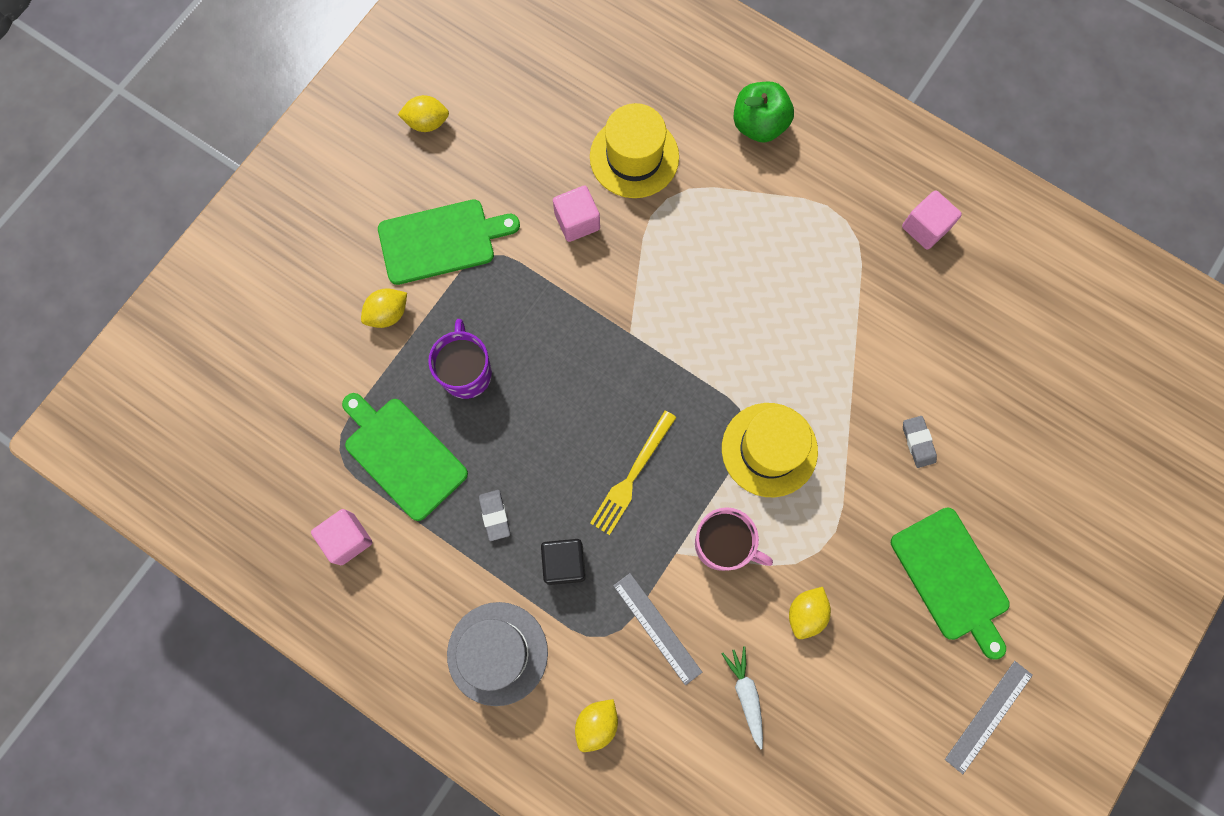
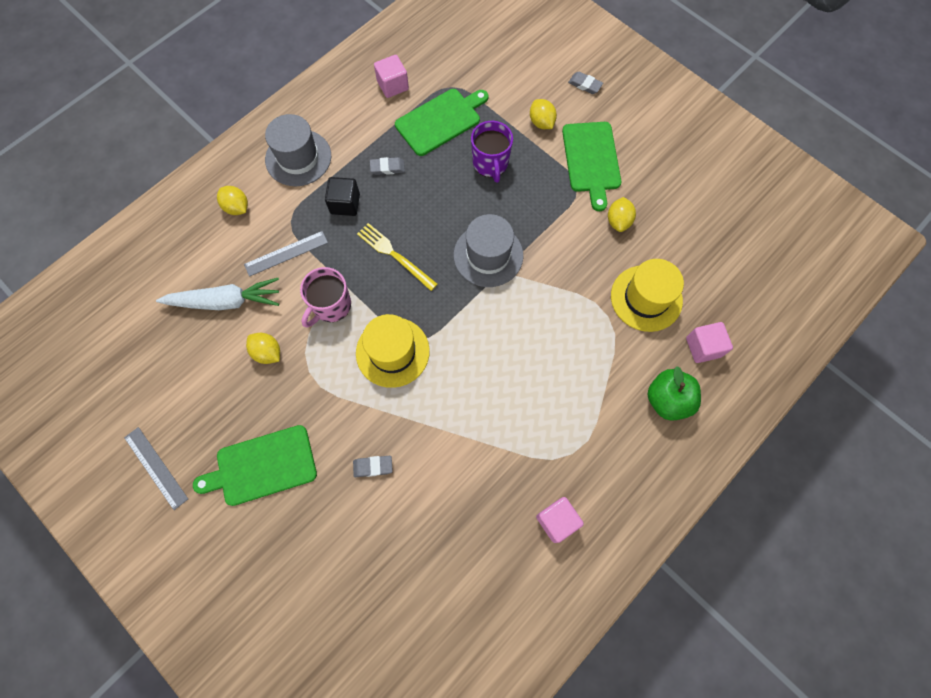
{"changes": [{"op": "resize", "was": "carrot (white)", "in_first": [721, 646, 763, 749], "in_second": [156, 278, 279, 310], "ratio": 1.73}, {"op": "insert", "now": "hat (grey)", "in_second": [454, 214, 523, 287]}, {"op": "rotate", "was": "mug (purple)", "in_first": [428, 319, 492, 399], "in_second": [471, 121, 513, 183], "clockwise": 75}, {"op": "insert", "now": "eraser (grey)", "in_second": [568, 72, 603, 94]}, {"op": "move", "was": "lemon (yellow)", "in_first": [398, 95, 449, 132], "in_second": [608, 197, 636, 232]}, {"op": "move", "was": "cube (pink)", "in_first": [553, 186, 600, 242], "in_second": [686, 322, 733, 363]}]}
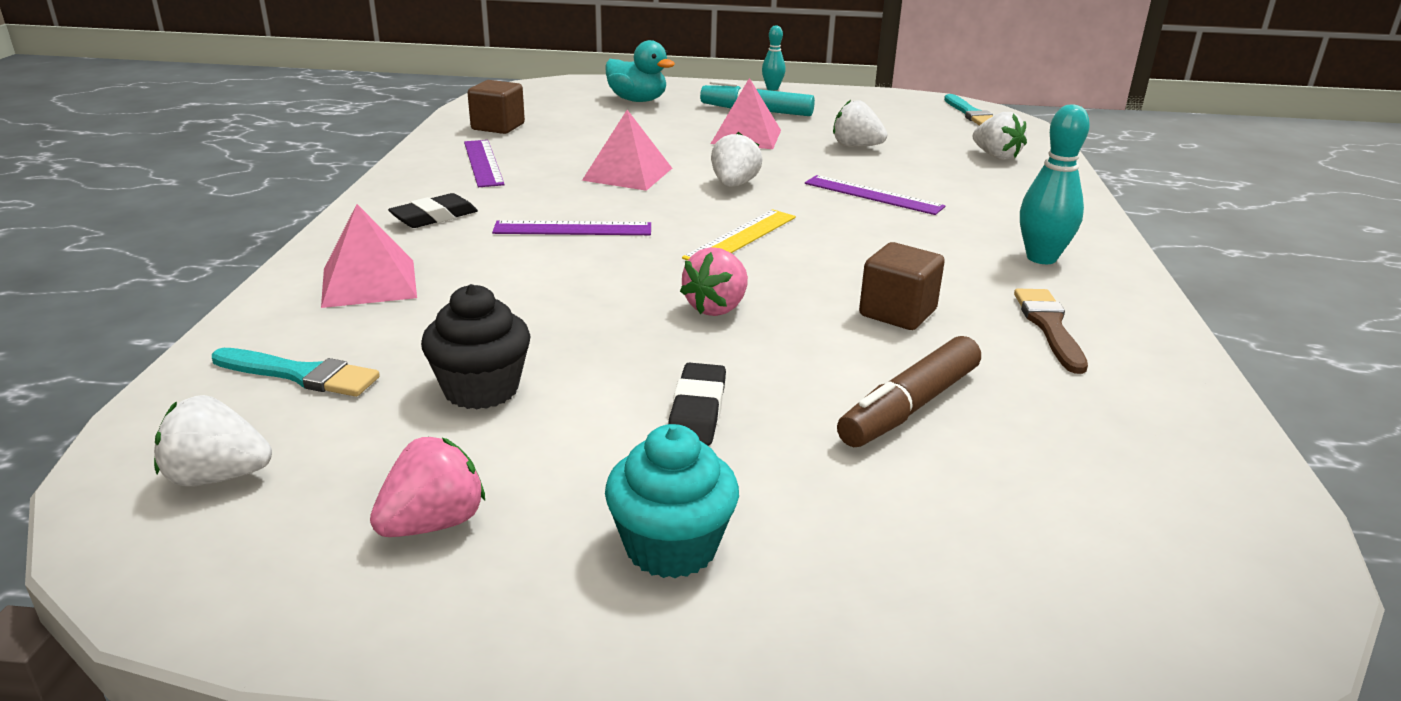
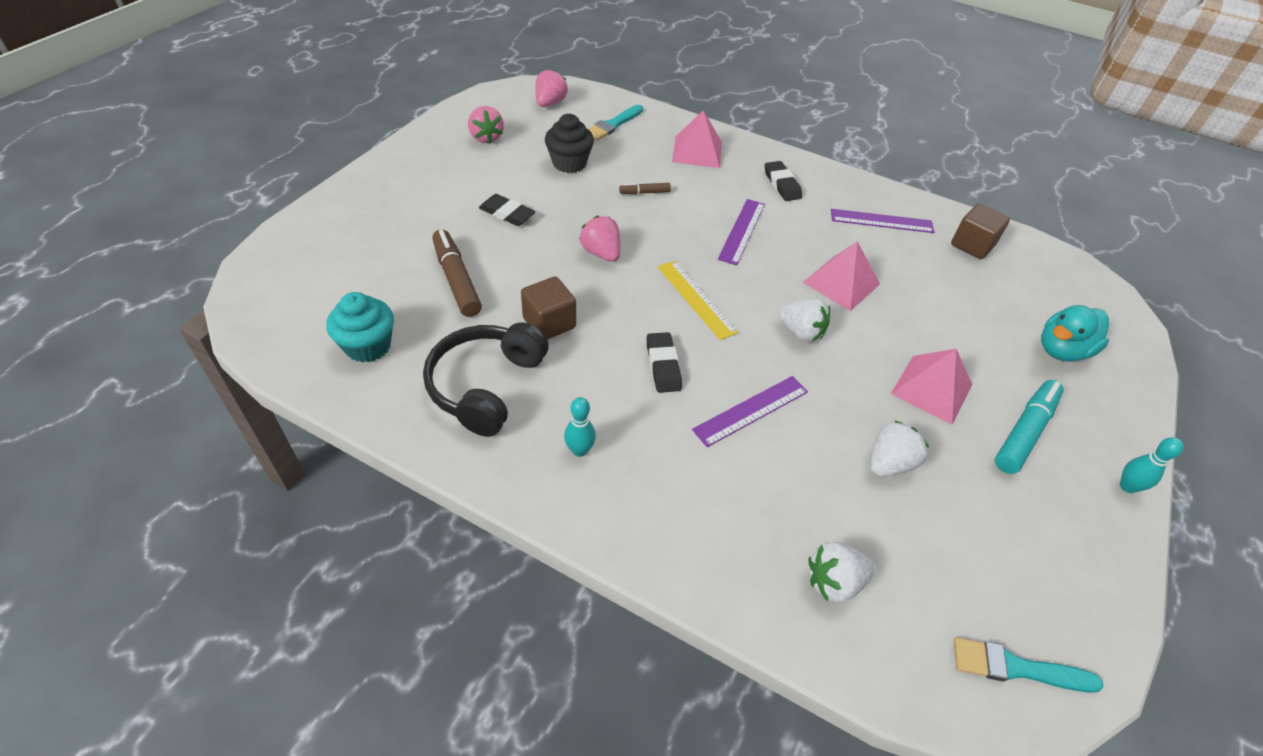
{"changes": [{"op": "move", "was": "cupcake (turquoise)", "in_first": [605, 424, 739, 578], "in_second": [327, 292, 394, 363]}, {"op": "replace", "was": "brush (brown)", "now": "headphones (black)", "in_first": [1014, 289, 1088, 374], "in_second": [423, 322, 549, 437]}, {"op": "recolor", "was": "strawberry (white)", "now": "strawberry (pink)", "in_first": [154, 395, 272, 487], "in_second": [535, 69, 568, 107]}, {"op": "resize", "was": "bowling pin (turquoise)", "in_first": [1020, 104, 1090, 264], "in_second": [564, 397, 596, 457], "ratio": 0.6}, {"op": "insert", "now": "marker (brown)", "in_second": [619, 183, 671, 194]}, {"op": "insert", "now": "eraser (black)", "in_second": [647, 332, 682, 393]}]}
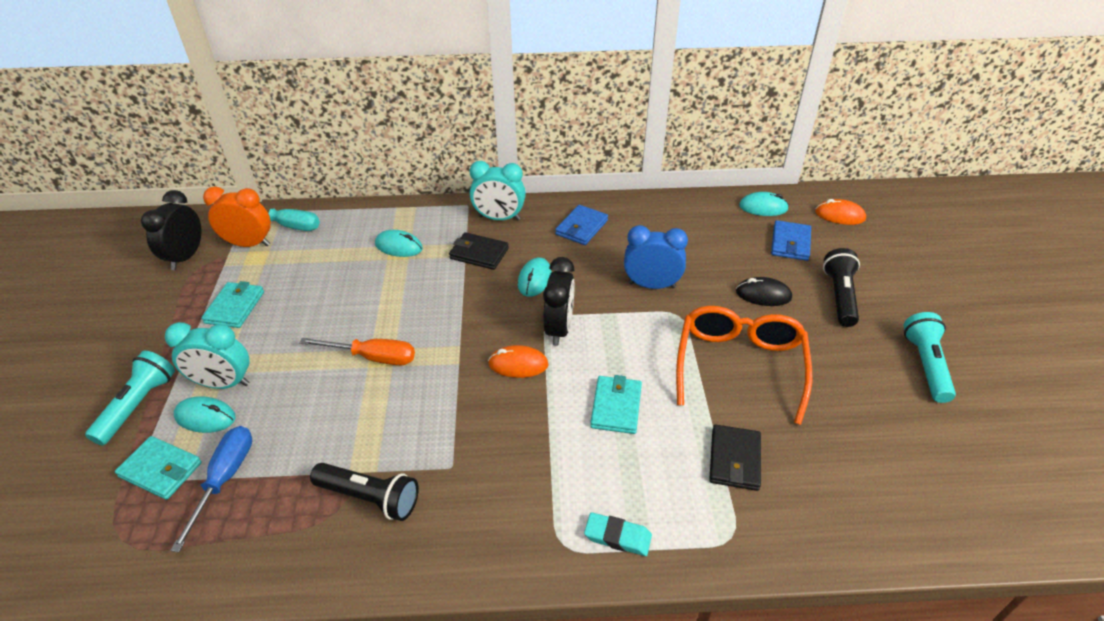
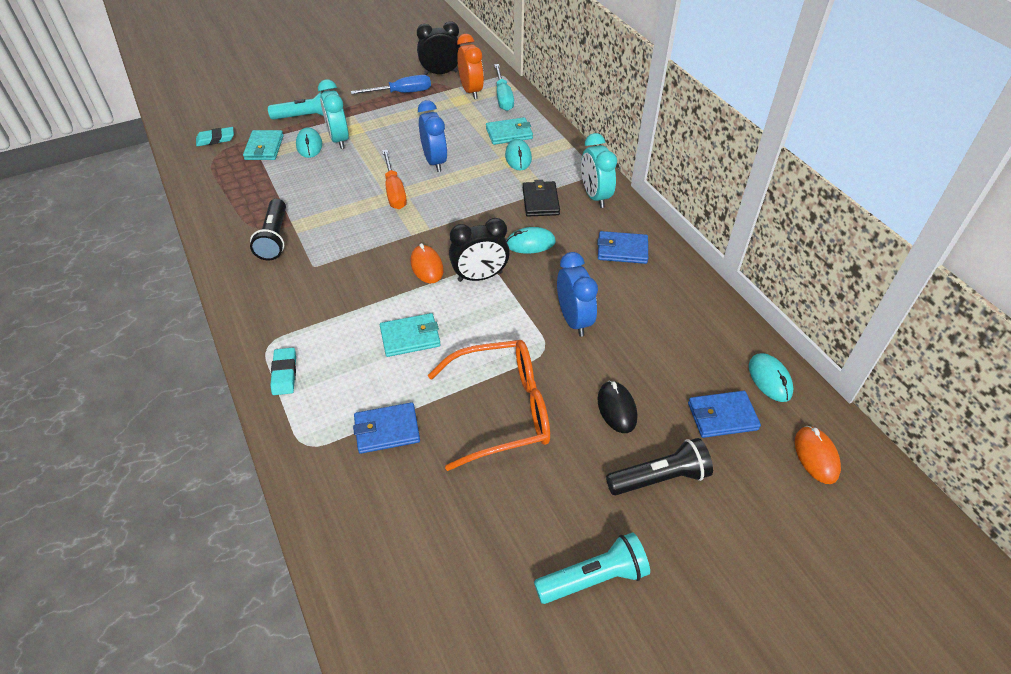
{"changes": [{"op": "insert", "now": "eraser (turquoise)", "in_second": [196, 127, 234, 146]}, {"op": "move", "was": "screwdriver (blue)", "in_first": [170, 426, 252, 552], "in_second": [351, 75, 431, 94]}, {"op": "recolor", "was": "wallet (black)", "now": "wallet (blue)", "in_first": [709, 425, 761, 491], "in_second": [353, 402, 420, 454]}, {"op": "insert", "now": "clock (blue)", "in_second": [418, 100, 447, 172]}, {"op": "move", "was": "wallet (turquoise)", "in_first": [201, 281, 264, 328], "in_second": [486, 117, 533, 145]}]}
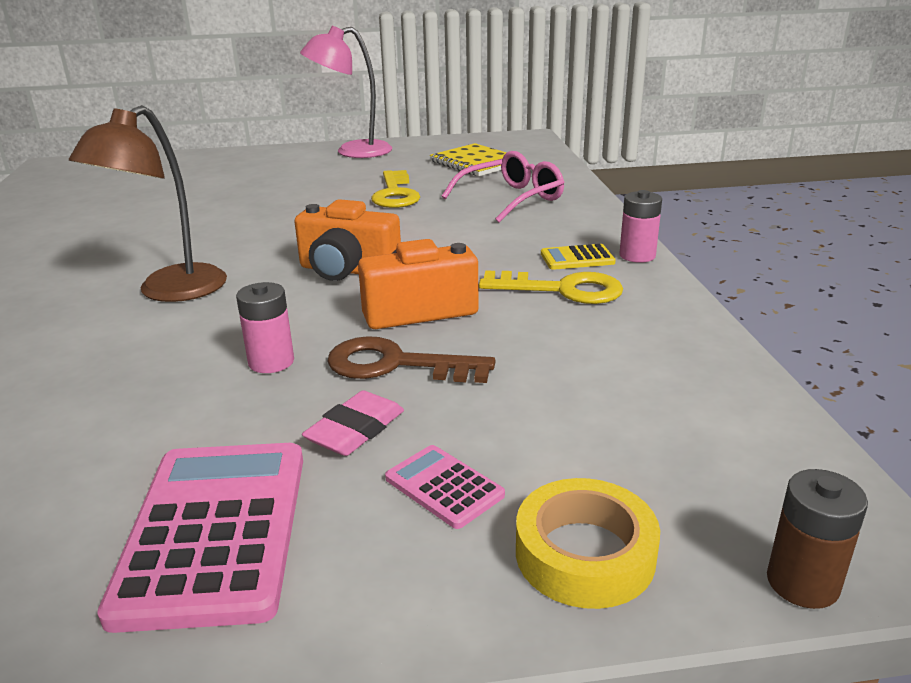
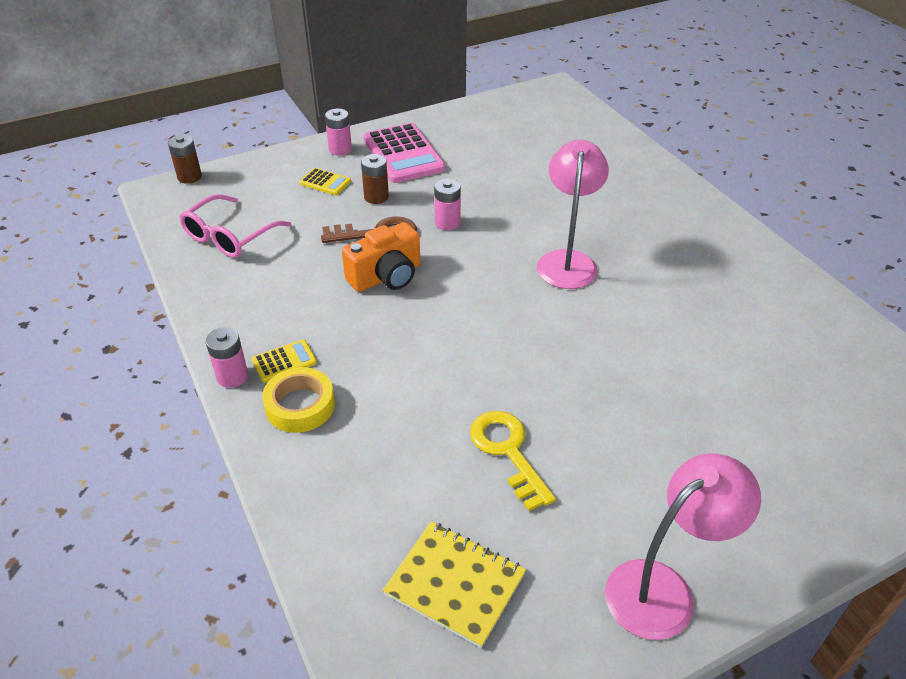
{"changes": [{"op": "move", "was": "glasses (pink)", "in_first": [442, 151, 565, 223], "in_second": [179, 194, 291, 258]}, {"op": "move", "was": "tape (yellow)", "in_first": [516, 478, 660, 609], "in_second": [262, 367, 335, 433]}, {"op": "recolor", "was": "calculator (pink)", "now": "calculator (yellow)", "in_first": [385, 445, 505, 529], "in_second": [299, 168, 351, 195]}, {"op": "insert", "now": "battery (pink)", "in_second": [325, 109, 352, 156]}, {"op": "replace", "was": "eraser (pink)", "now": "battery (brown)", "in_first": [302, 391, 404, 456], "in_second": [361, 154, 389, 204]}, {"op": "recolor", "was": "lamp (brown)", "now": "lamp (pink)", "in_first": [69, 105, 227, 302], "in_second": [537, 140, 609, 289]}, {"op": "delete", "was": "camera (orange)", "in_first": [294, 199, 401, 281]}, {"op": "delete", "was": "key (yellow)", "in_first": [479, 270, 623, 304]}]}
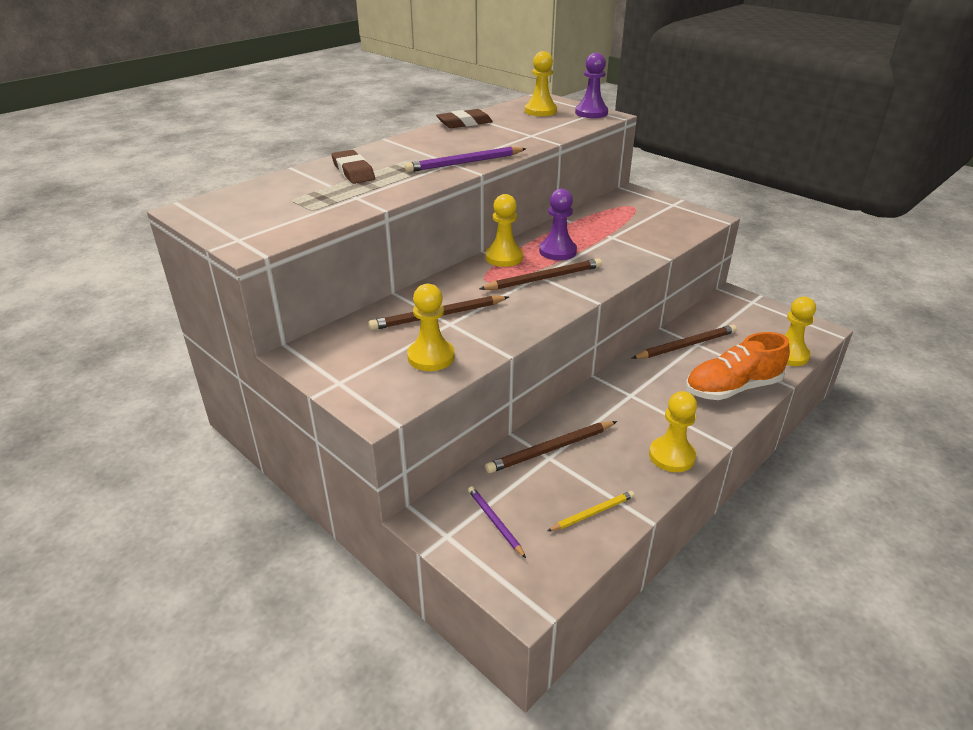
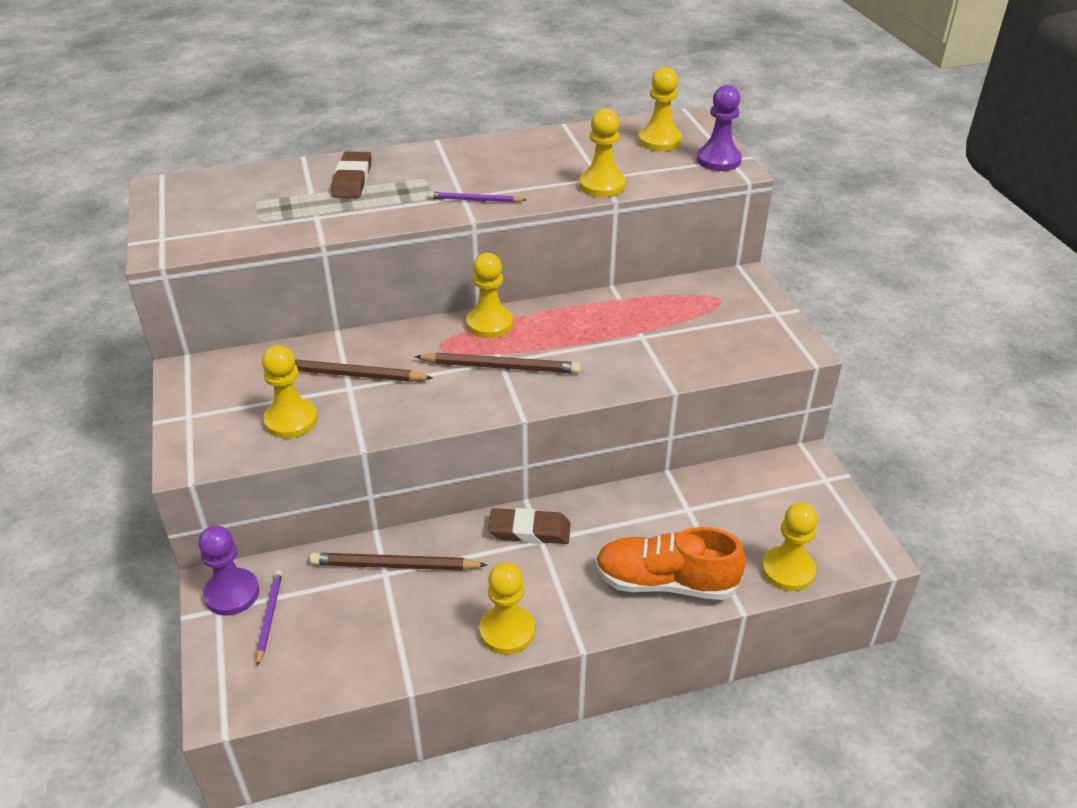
{"changes": [{"op": "move", "was": "pawn (purple)", "in_first": [539, 189, 577, 260], "in_second": [198, 525, 259, 616]}, {"op": "resize", "was": "pencil (purple)", "in_first": [405, 147, 526, 172], "in_second": [428, 192, 527, 203], "ratio": 0.62}, {"op": "move", "was": "eraser (brown)", "in_first": [436, 109, 493, 128], "in_second": [488, 508, 571, 544]}, {"op": "insert", "now": "pawn (yellow)", "in_second": [579, 108, 626, 197]}, {"op": "delete", "was": "pencil (yellow)", "in_first": [547, 491, 635, 531]}, {"op": "delete", "was": "pencil (brown)", "in_first": [632, 324, 737, 359]}]}
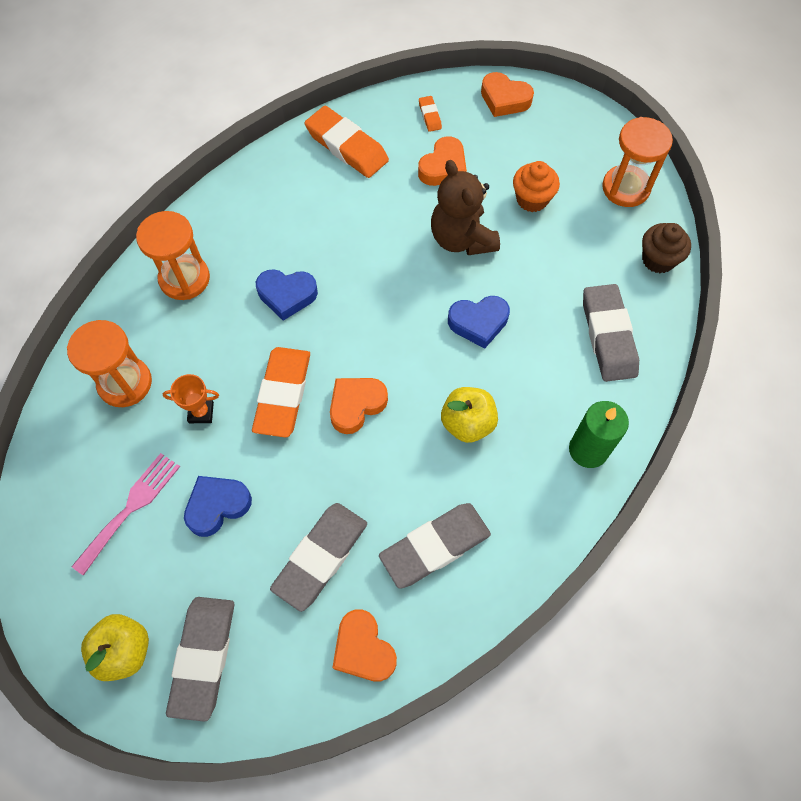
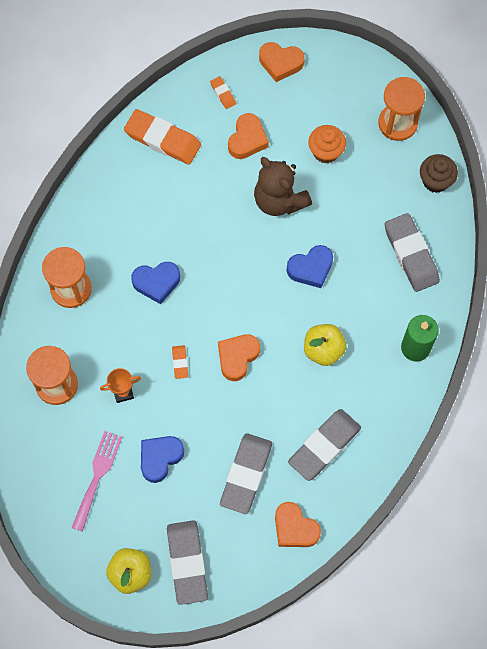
{"changes": [{"op": "resize", "was": "eraser (orange)", "in_first": [252, 347, 310, 437], "in_second": [172, 345, 188, 379], "ratio": 0.45}]}
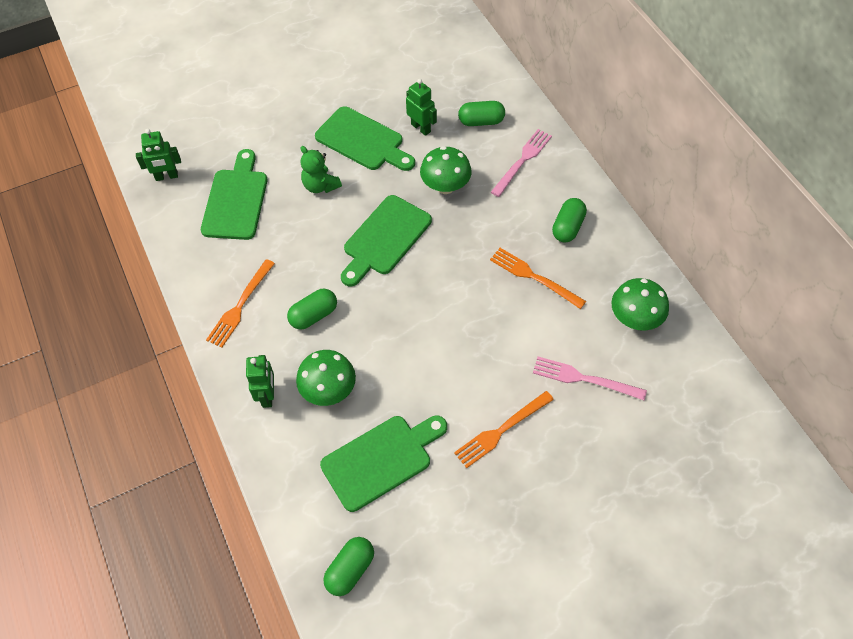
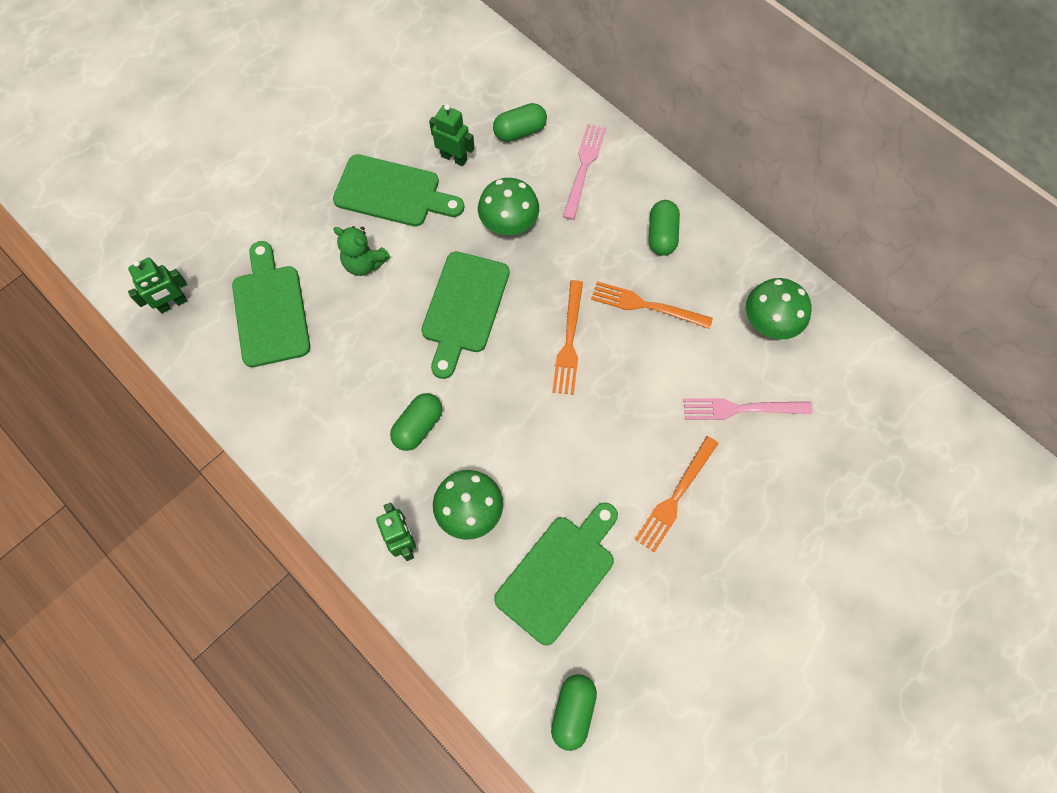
{"changes": [{"op": "move", "was": "fork (orange)", "in_first": [206, 259, 275, 348], "in_second": [552, 280, 583, 395]}]}
